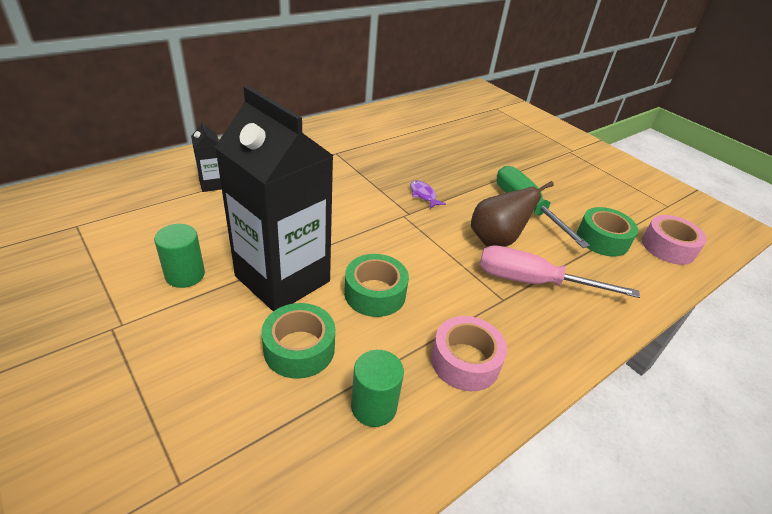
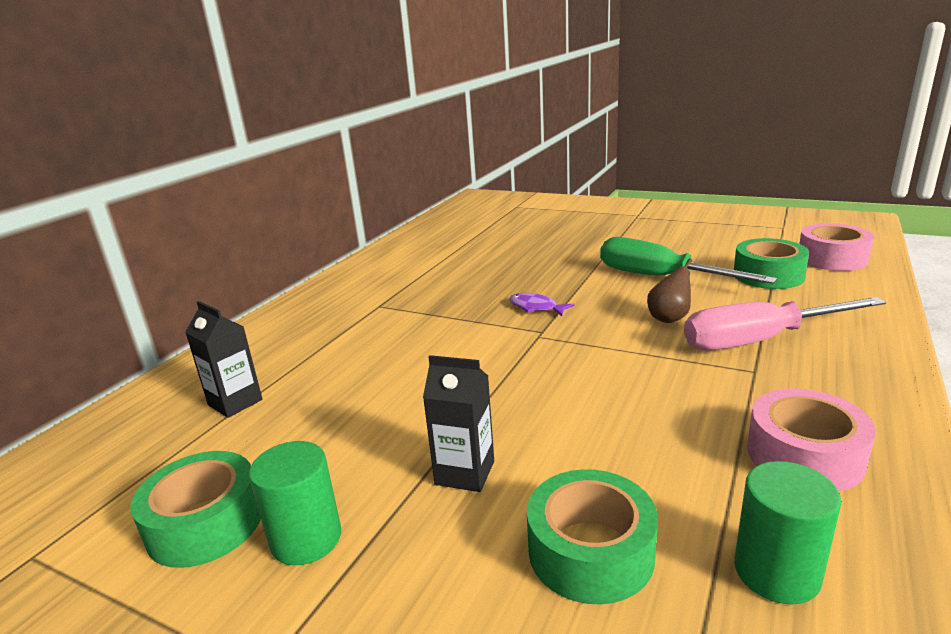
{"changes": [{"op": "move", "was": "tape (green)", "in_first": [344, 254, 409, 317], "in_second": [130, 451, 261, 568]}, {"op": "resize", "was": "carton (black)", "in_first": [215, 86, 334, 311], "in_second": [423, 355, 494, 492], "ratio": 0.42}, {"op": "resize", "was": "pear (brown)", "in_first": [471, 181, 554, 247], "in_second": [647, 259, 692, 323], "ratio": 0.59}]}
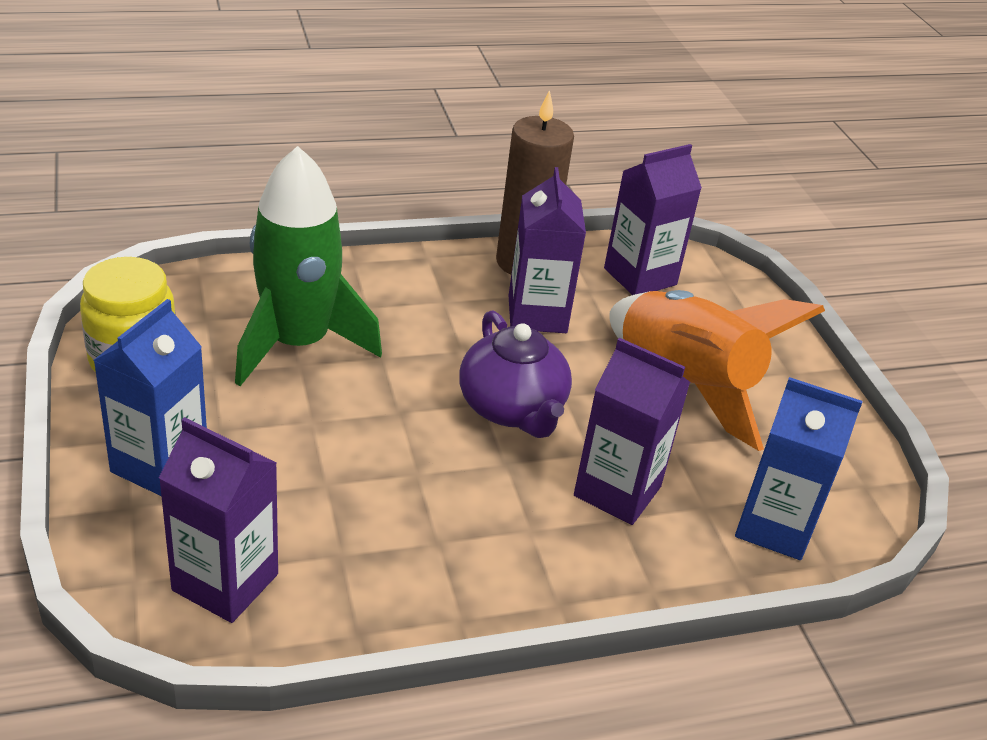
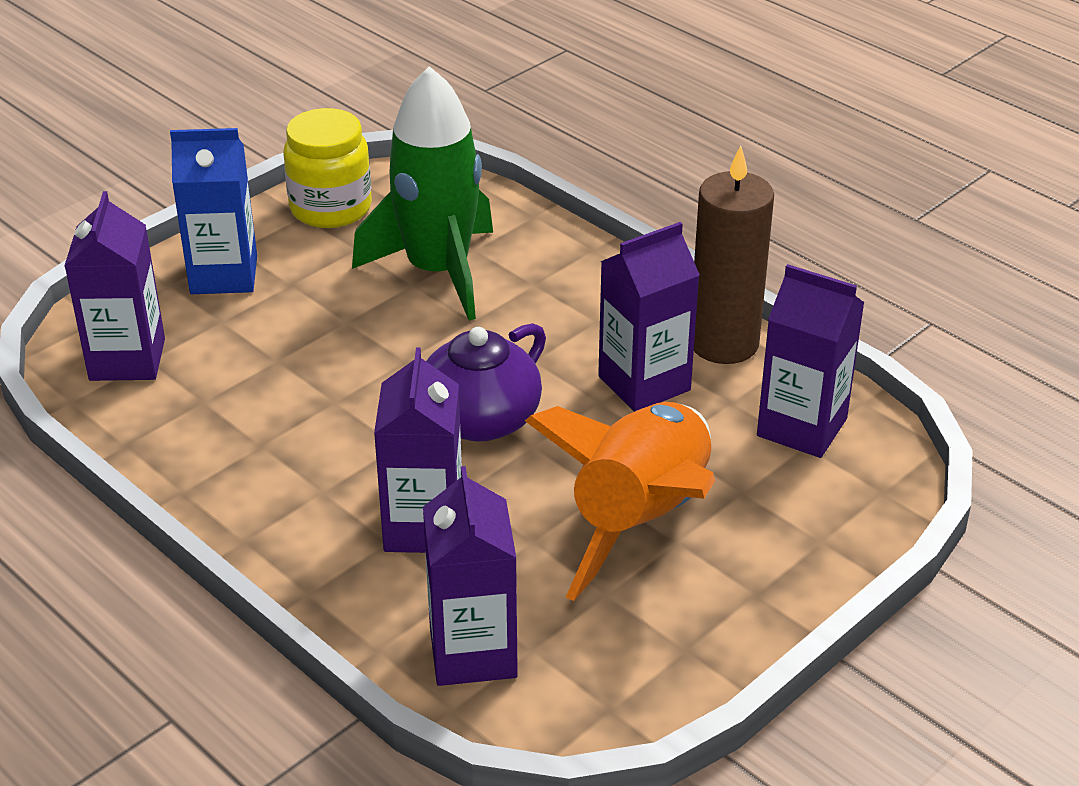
{"changes": [{"op": "recolor", "was": "carton (blue)", "now": "carton (purple)", "in_first": [735, 377, 863, 560], "in_second": [423, 466, 518, 686]}]}
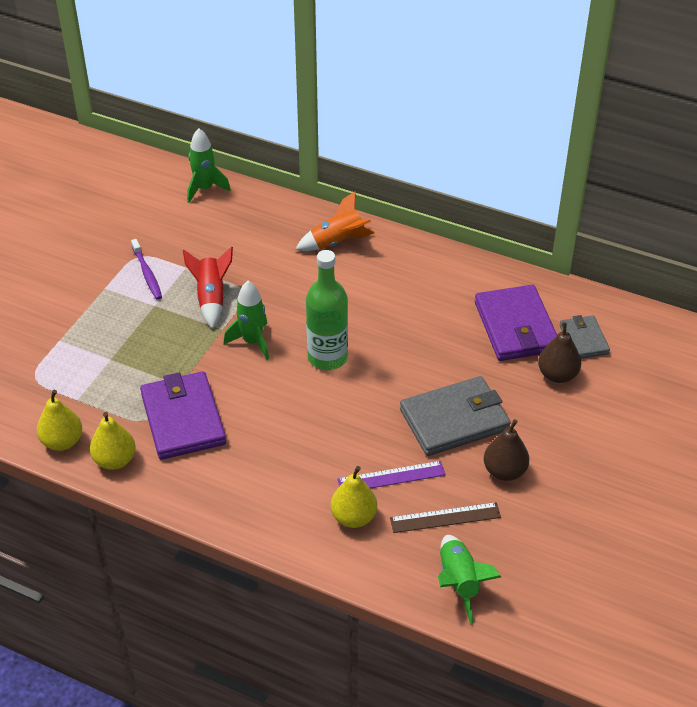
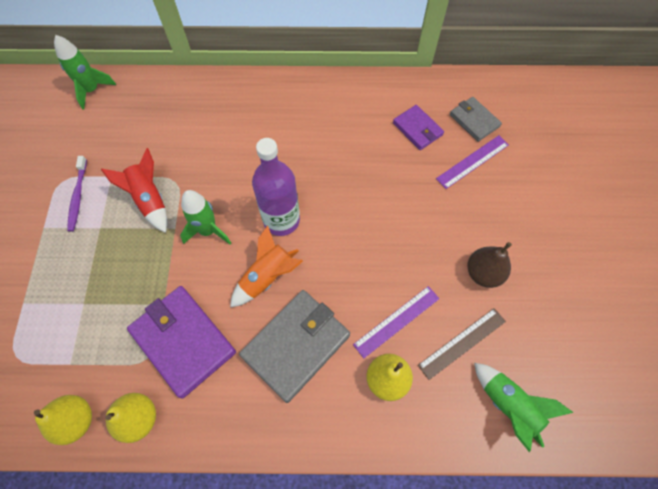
{"changes": [{"op": "rotate", "was": "toothbrush (purple)", "in_first": [131, 239, 162, 300], "in_second": [67, 156, 87, 232], "clockwise": 45}, {"op": "move", "was": "rocket (orange)", "in_first": [295, 191, 375, 251], "in_second": [230, 225, 303, 307]}, {"op": "move", "was": "wallet (grey)", "in_first": [400, 376, 511, 456], "in_second": [239, 290, 350, 403]}, {"op": "recolor", "was": "bottle (green)", "now": "bottle (purple)", "in_first": [306, 250, 348, 370], "in_second": [252, 138, 300, 236]}, {"op": "resize", "was": "wallet (purple)", "in_first": [475, 285, 557, 361], "in_second": [393, 105, 444, 150], "ratio": 0.57}, {"op": "replace", "was": "pear (brown)", "now": "ruler (purple)", "in_first": [538, 322, 581, 383], "in_second": [436, 135, 509, 189]}]}
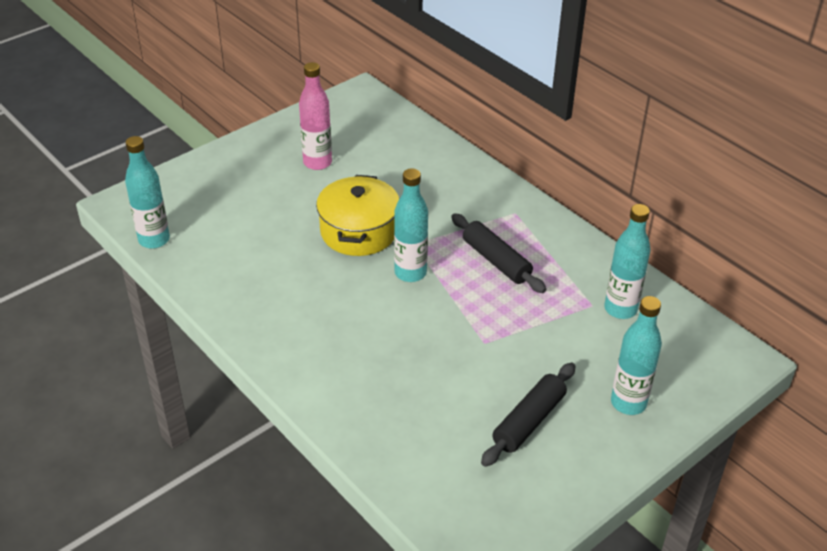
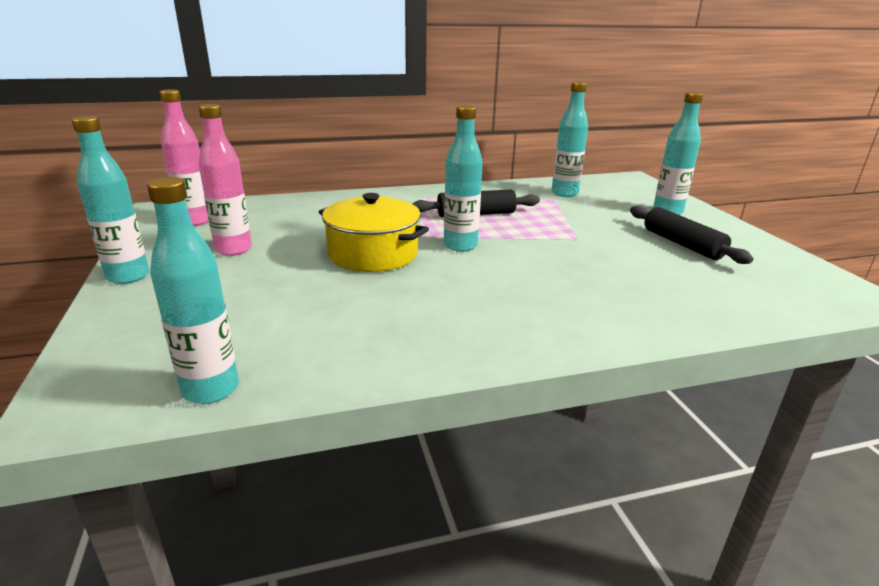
{"changes": [{"op": "insert", "now": "bottle (turquoise)", "in_second": [72, 116, 149, 284]}, {"op": "insert", "now": "bottle (pink)", "in_second": [160, 89, 209, 226]}]}
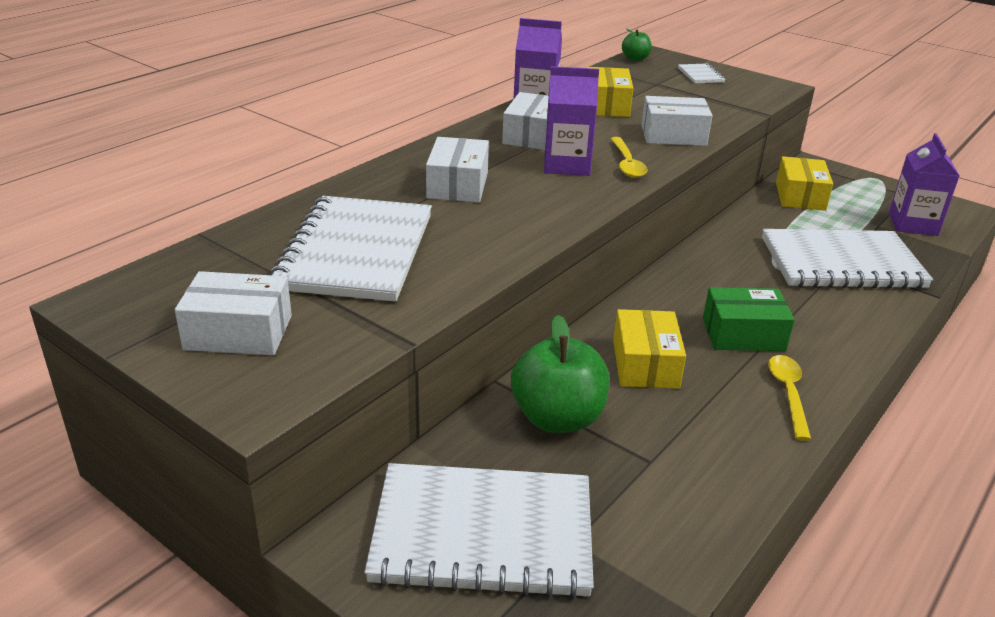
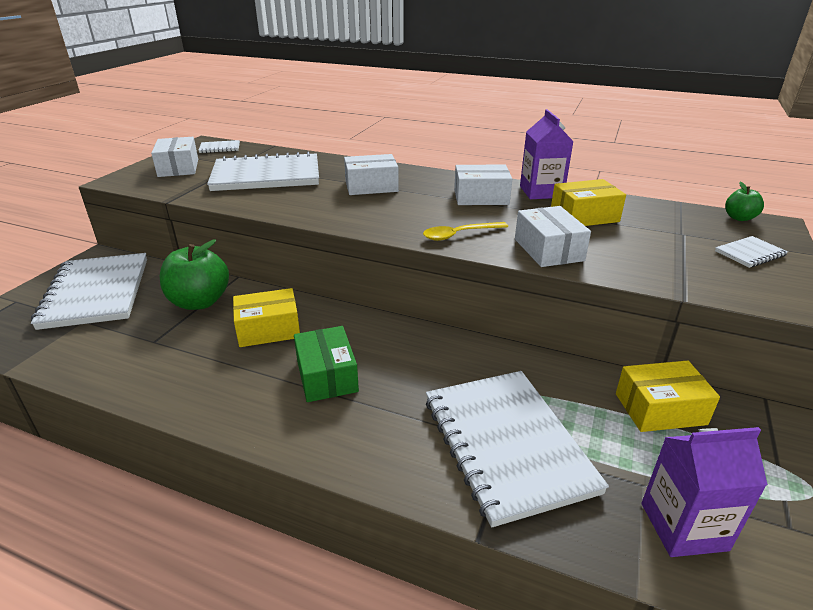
{"changes": [{"op": "insert", "now": "notebook (white)", "in_second": [198, 140, 240, 153]}, {"op": "delete", "was": "carton (purple)", "in_first": [544, 66, 599, 176]}, {"op": "delete", "was": "spoon (yellow)", "in_first": [768, 355, 811, 441]}]}
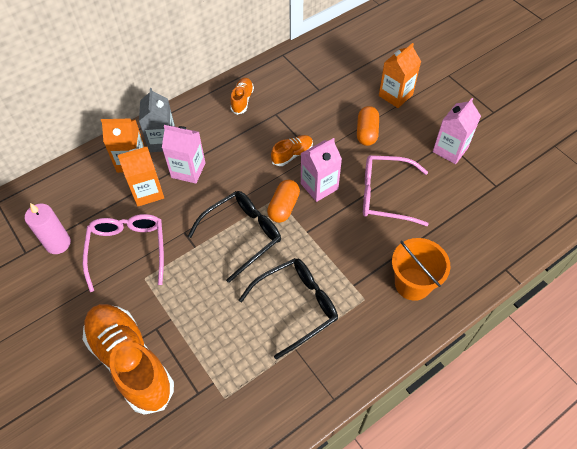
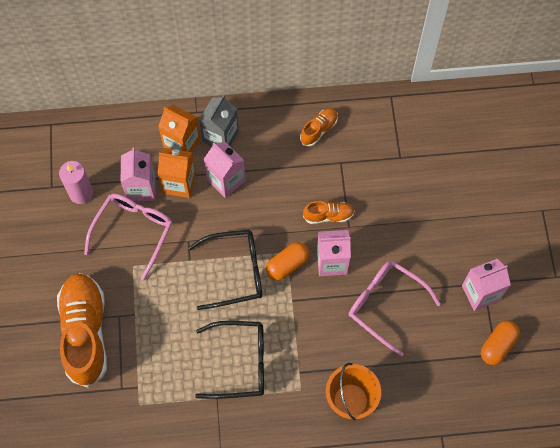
{"changes": [{"op": "insert", "now": "carton (pink)", "in_second": [121, 147, 155, 201]}, {"op": "move", "was": "capsule (orange)", "in_first": [357, 106, 379, 146], "in_second": [481, 320, 520, 365]}, {"op": "delete", "was": "carton (orange)", "in_first": [379, 43, 421, 108]}]}
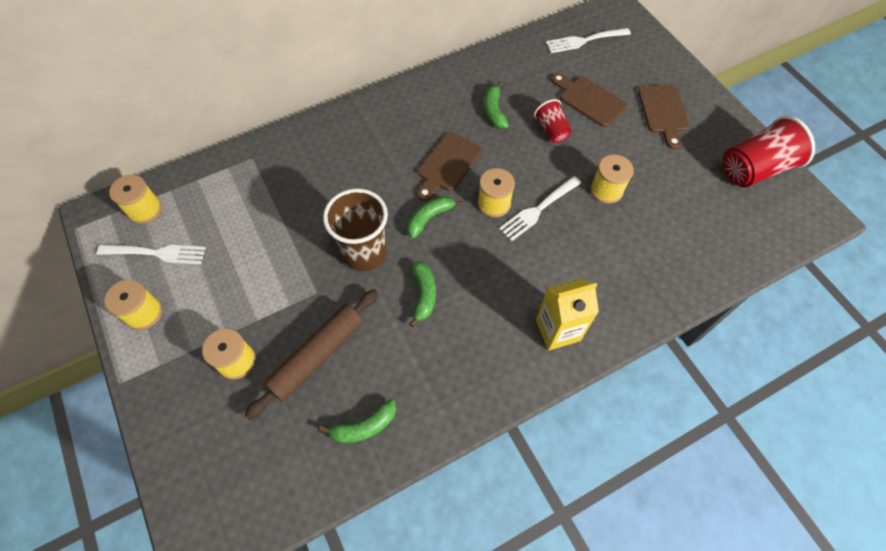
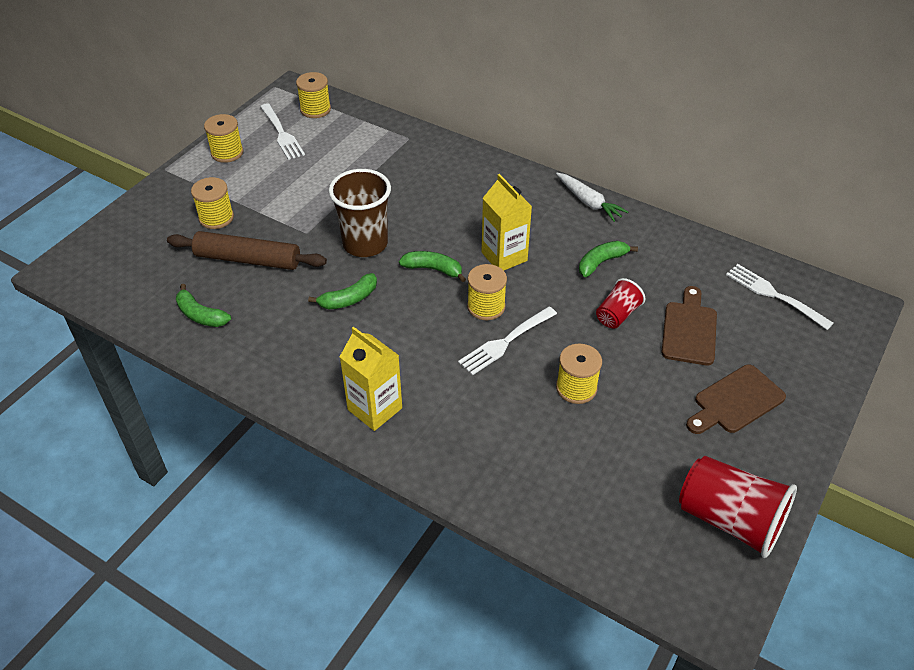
{"changes": [{"op": "rotate", "was": "fork (white)", "in_first": [499, 176, 581, 241], "in_second": [458, 307, 557, 375], "clockwise": -60}, {"op": "replace", "was": "cutting board (brown)", "now": "carton (yellow)", "in_first": [417, 133, 482, 201], "in_second": [482, 174, 532, 270]}, {"op": "insert", "now": "carrot (white)", "in_second": [556, 173, 628, 222]}]}
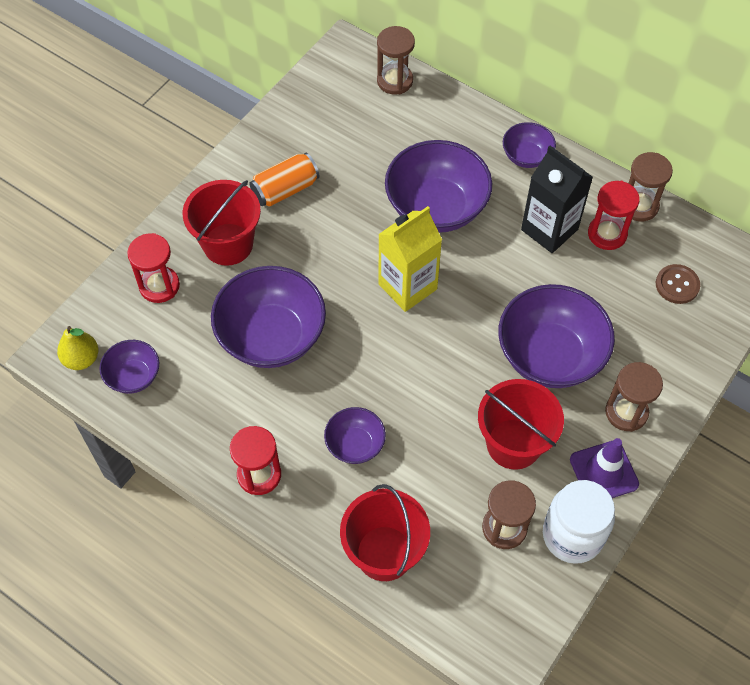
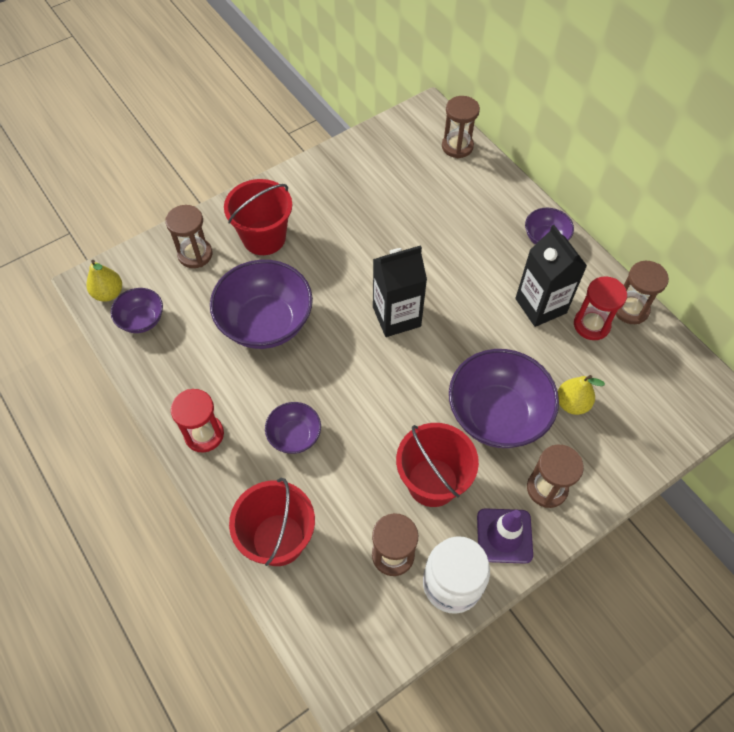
{"changes": [{"op": "recolor", "was": "hourglass (red)", "now": "hourglass (brown)", "in_first": [127, 233, 180, 303], "in_second": [166, 205, 212, 268]}, {"op": "recolor", "was": "carton (yellow)", "now": "carton (black)", "in_first": [378, 206, 442, 312], "in_second": [373, 245, 427, 337]}, {"op": "insert", "now": "pear (yellow)", "in_second": [558, 375, 605, 415]}, {"op": "delete", "was": "can (orange)", "in_first": [250, 153, 319, 207]}, {"op": "delete", "was": "bowl (purple)", "in_first": [385, 140, 492, 233]}, {"op": "delete", "was": "button (brown)", "in_first": [656, 264, 700, 304]}]}
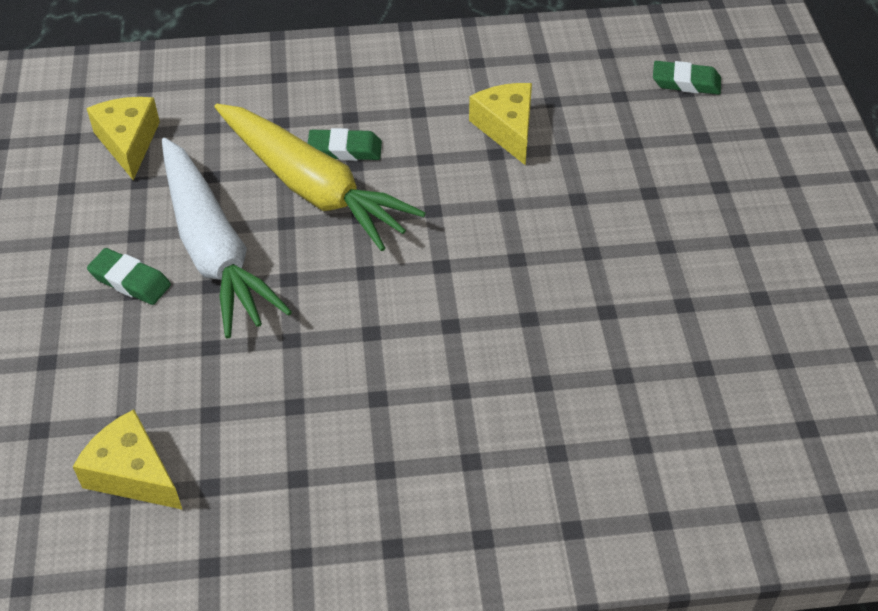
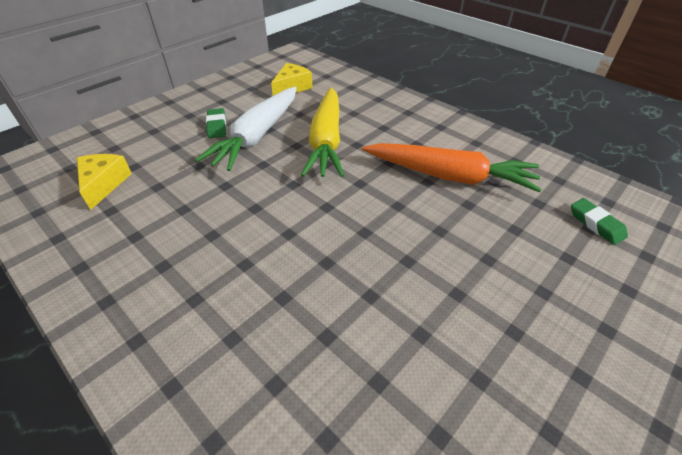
{"changes": [{"op": "replace", "was": "cheese (yellow)", "now": "carrot (orange)", "in_first": [469, 83, 532, 166], "in_second": [362, 143, 542, 192]}, {"op": "delete", "was": "eraser (green)", "in_first": [308, 128, 382, 161]}]}
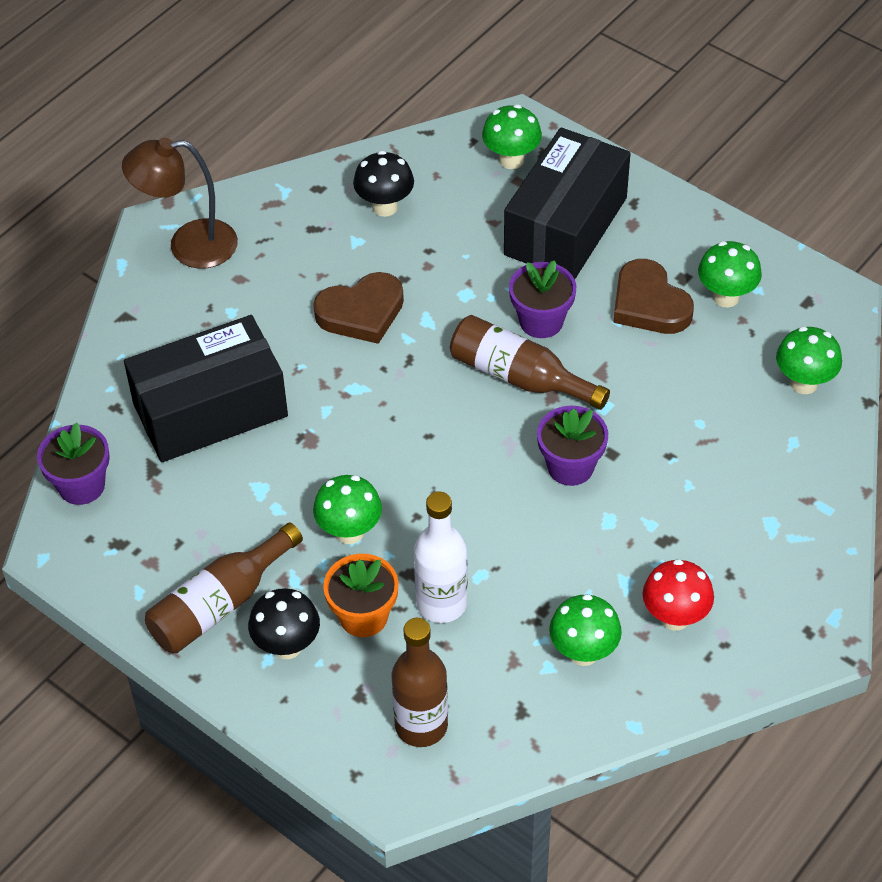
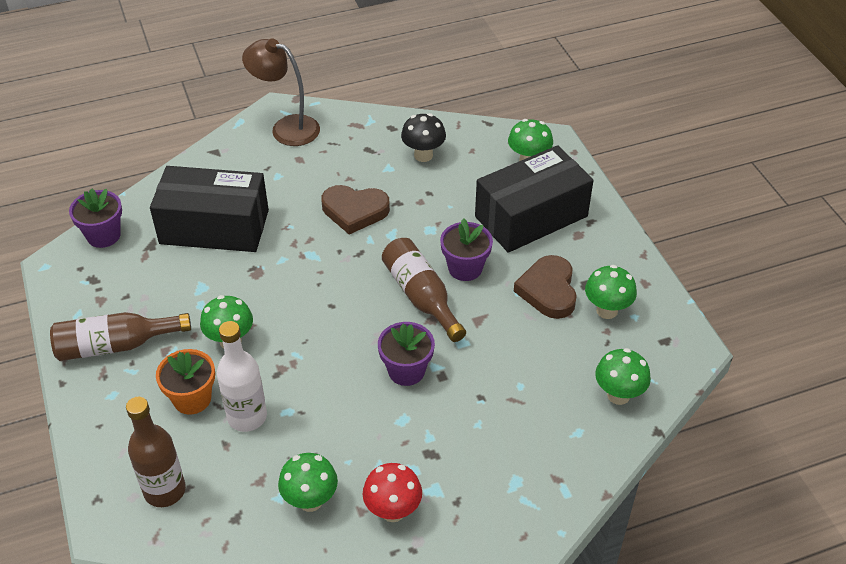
{"changes": [{"op": "delete", "was": "mushroom (black)", "in_first": [248, 588, 320, 659]}]}
